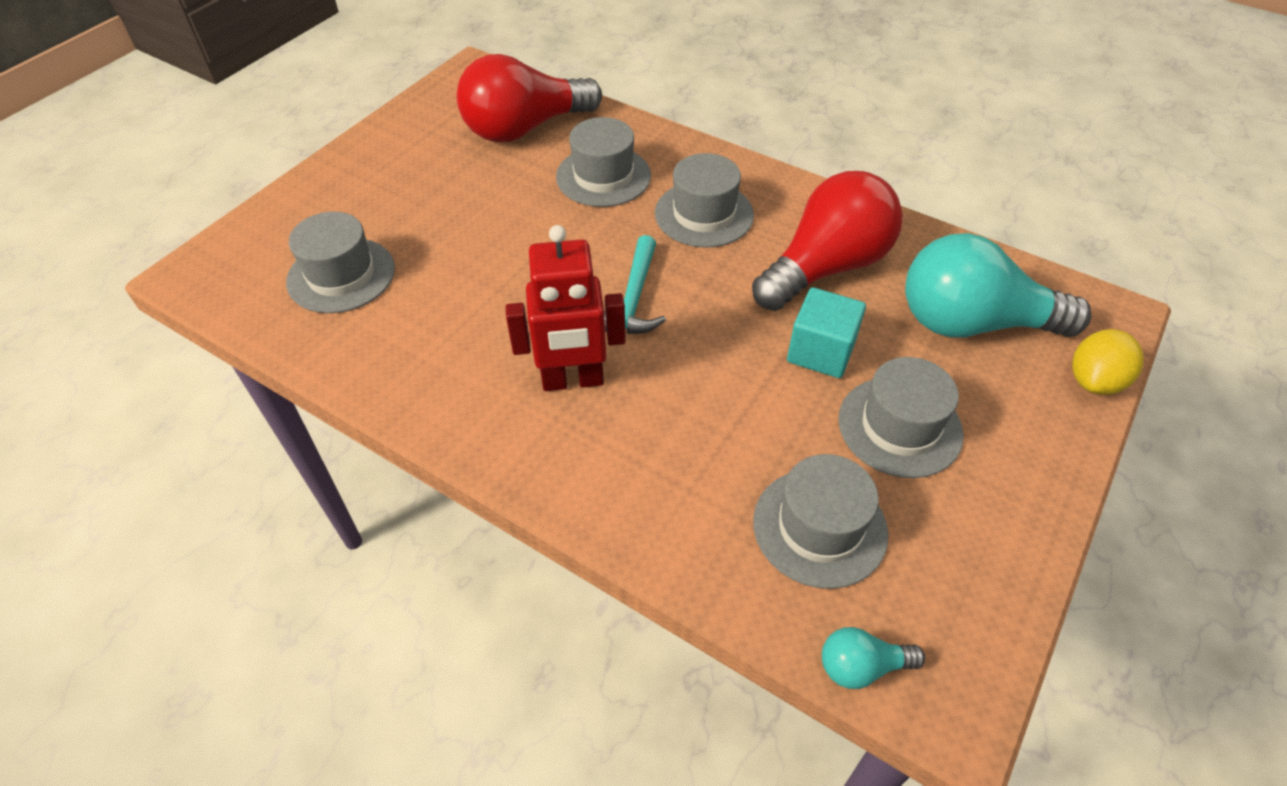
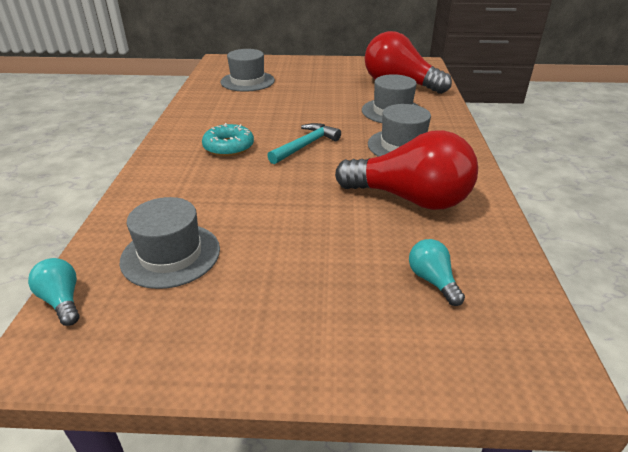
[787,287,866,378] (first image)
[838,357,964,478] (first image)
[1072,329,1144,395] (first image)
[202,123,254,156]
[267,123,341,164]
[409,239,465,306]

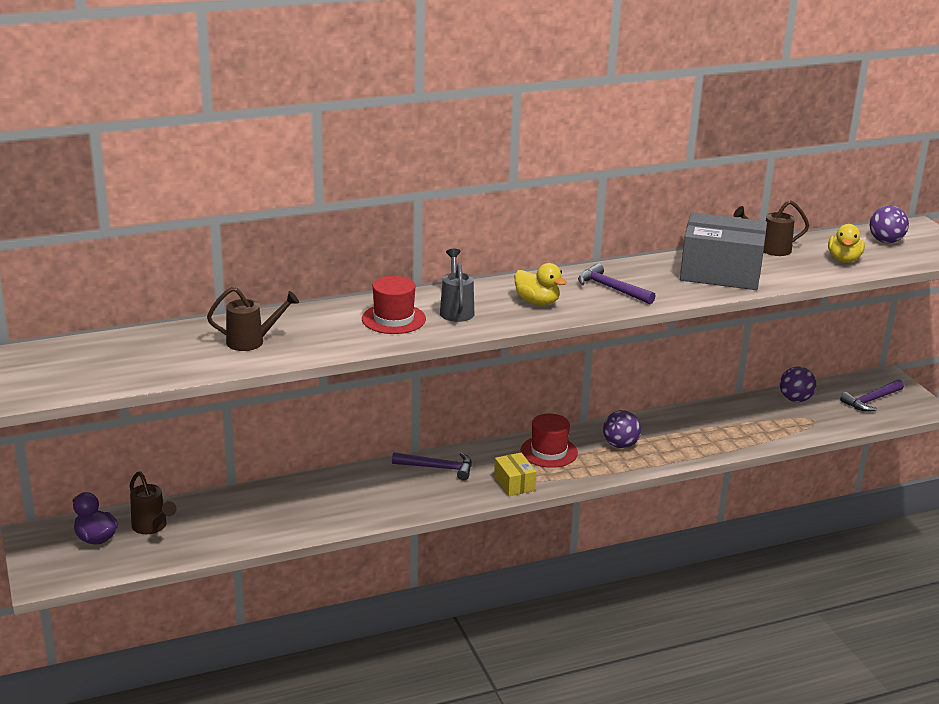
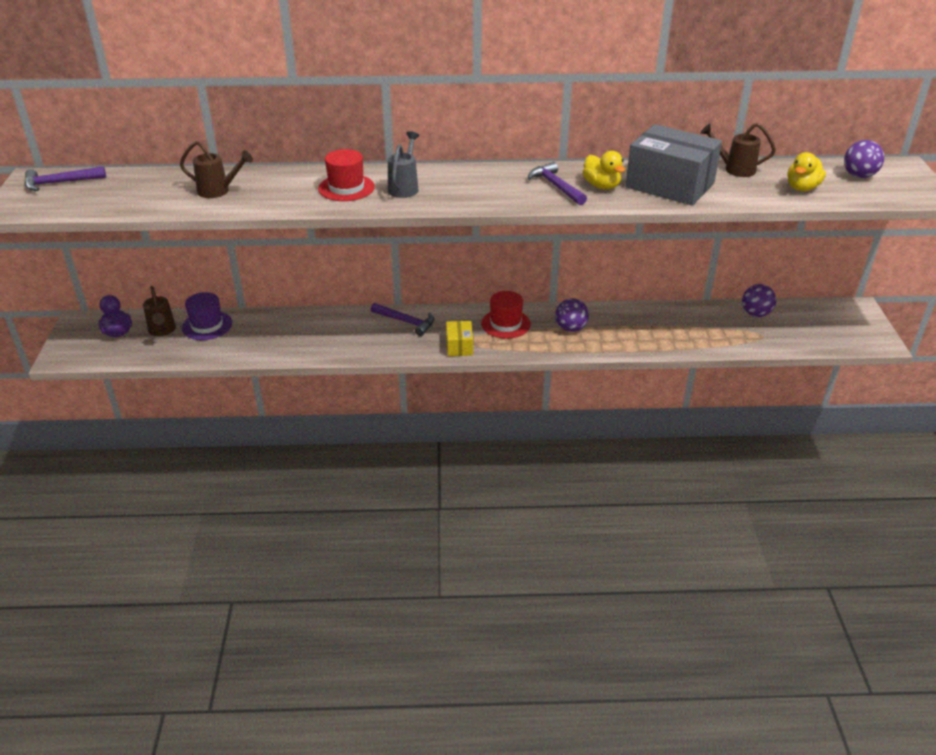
[182,292,232,340]
[583,151,625,190]
[25,166,106,191]

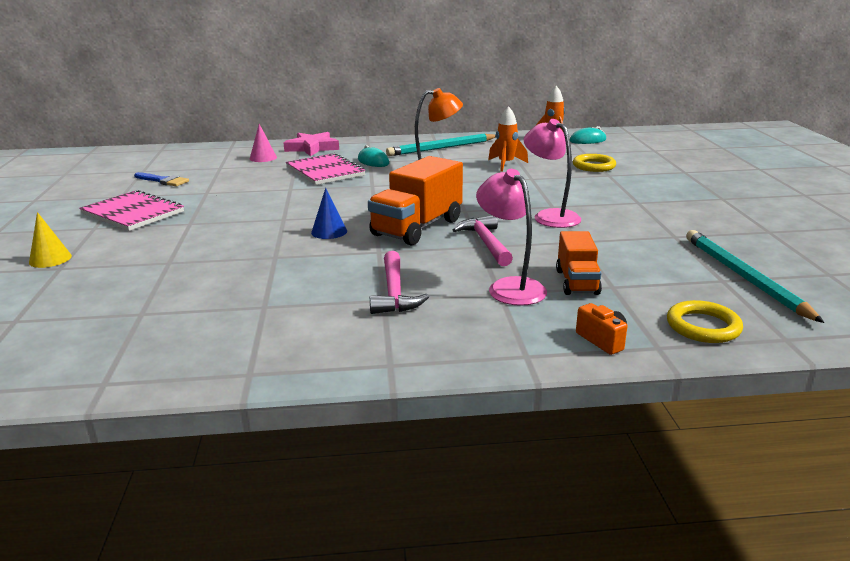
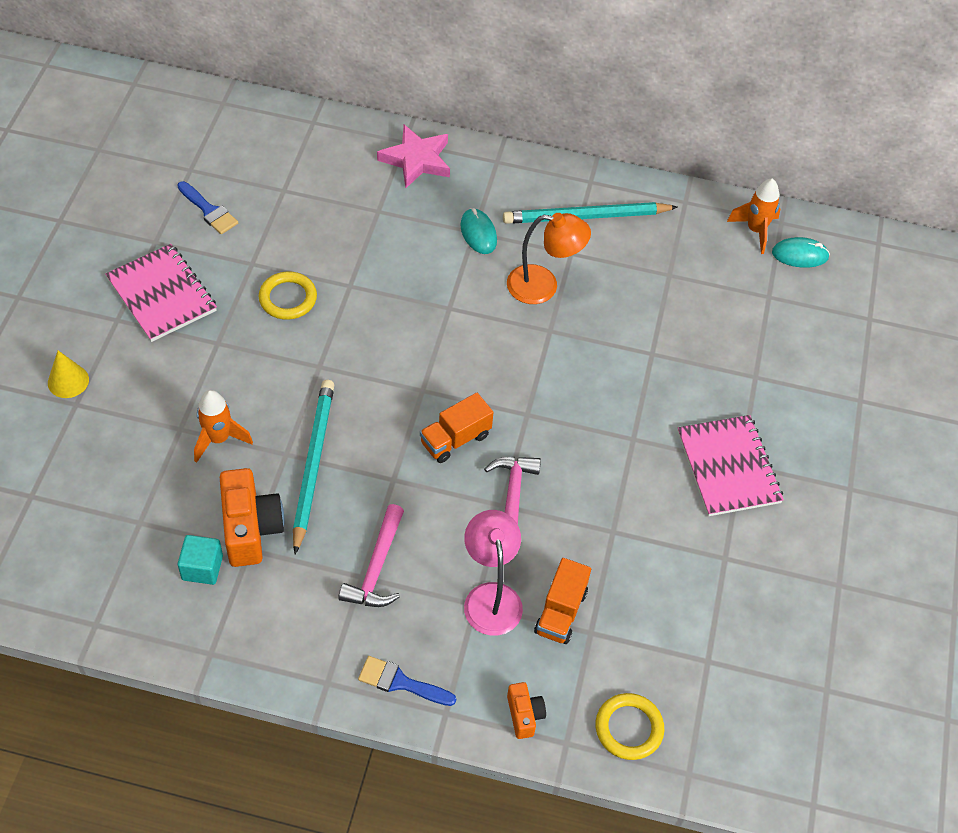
[250,124,277,162] (first image)
[311,188,347,239] (first image)
[524,119,582,228] (first image)
[178,535,223,585]
[220,468,284,567]
[358,656,456,706]
[677,415,784,516]
[194,390,253,463]
[259,271,317,320]
[293,380,334,554]
[420,393,494,463]

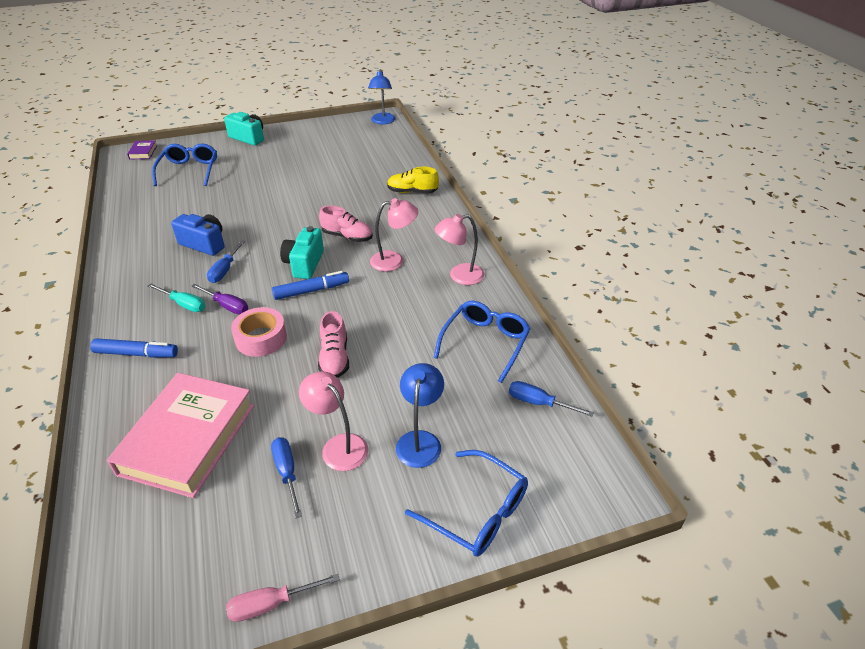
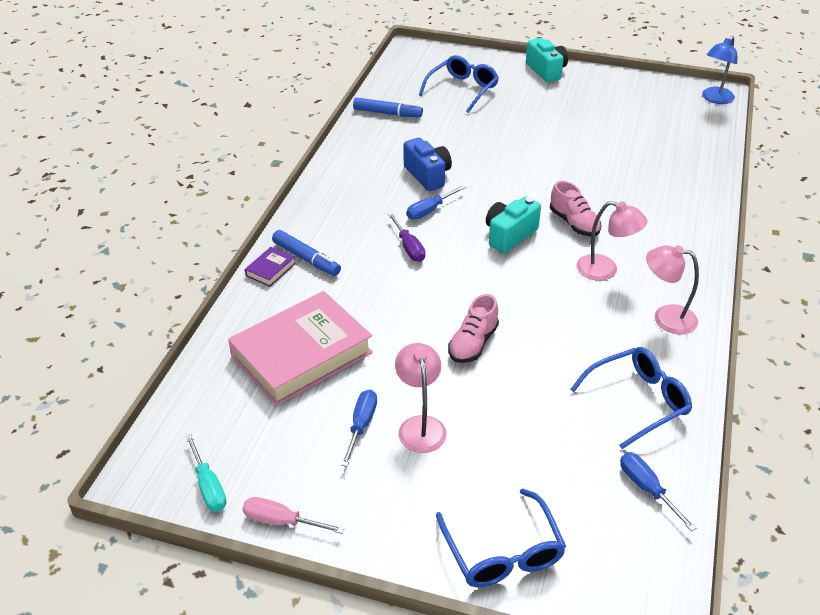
[231,307,287,357] (first image)
[387,167,439,193] (first image)
[396,363,444,468] (first image)
[245,247,296,287]
[185,434,226,512]
[353,97,423,118]

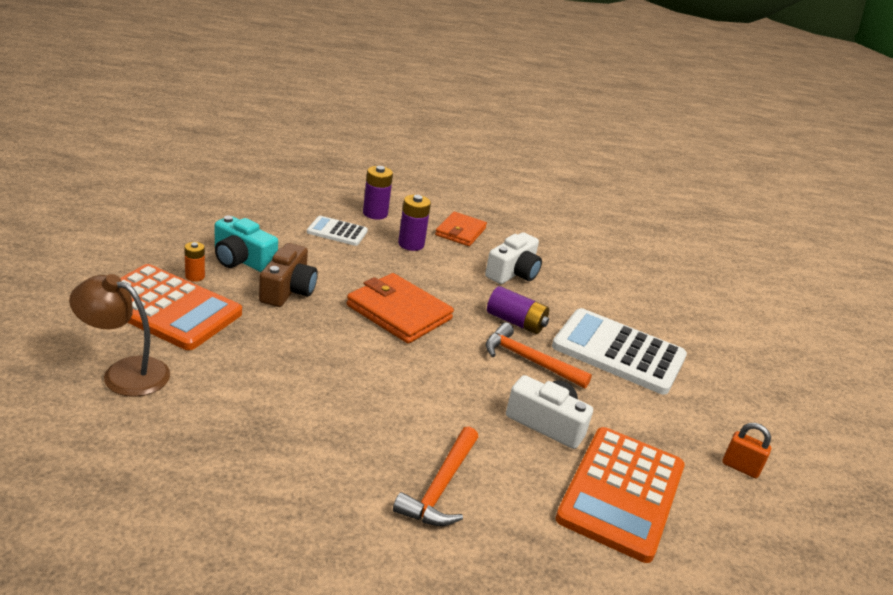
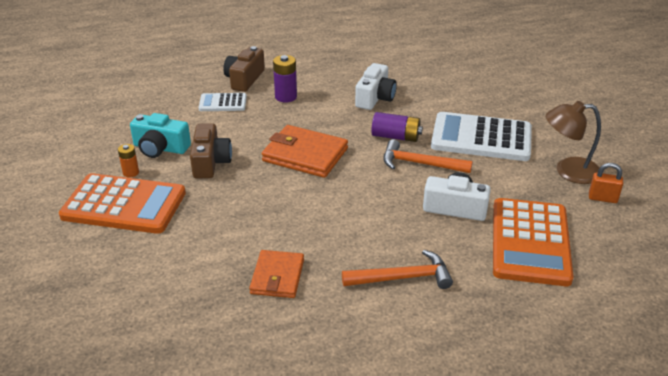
[546,101,601,184]
[249,250,304,298]
[223,46,265,92]
[342,250,453,289]

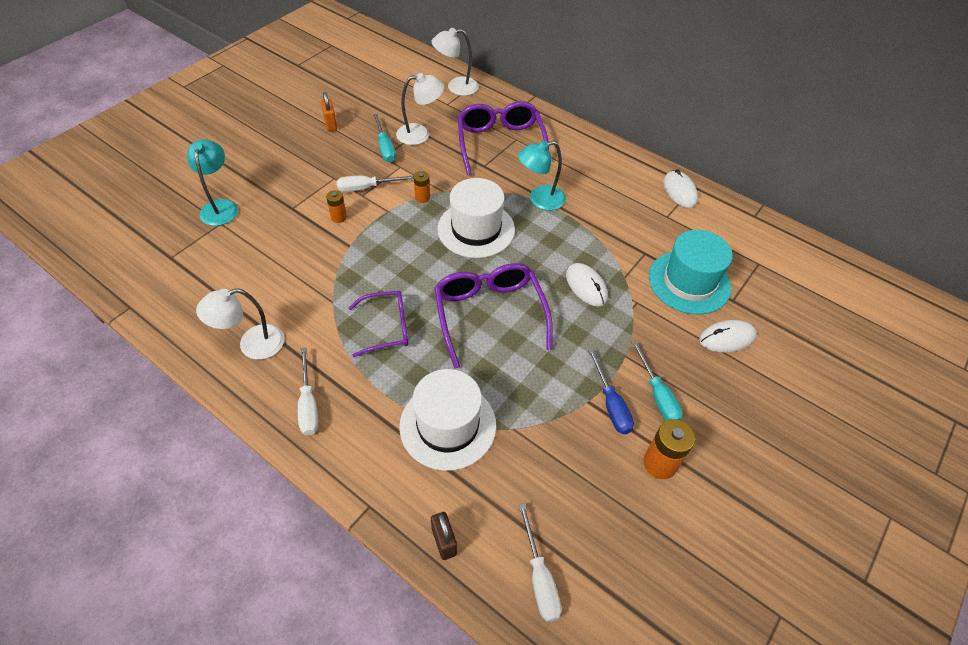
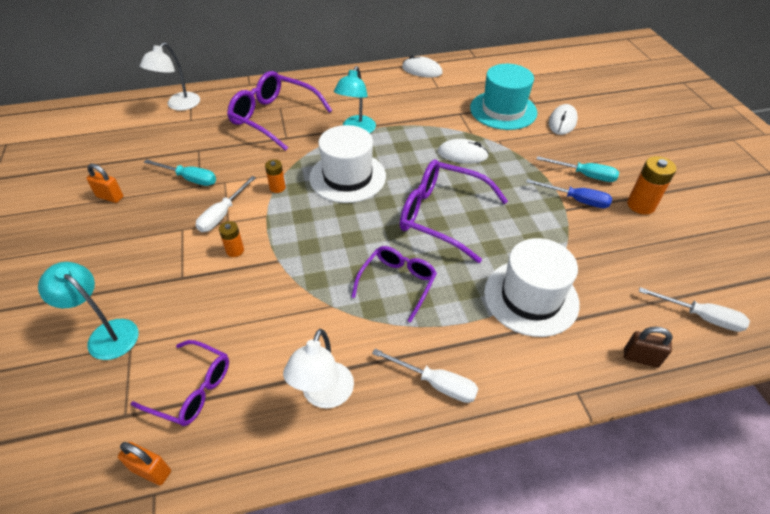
[396,73,444,145] (first image)
[118,442,171,485]
[131,340,229,426]

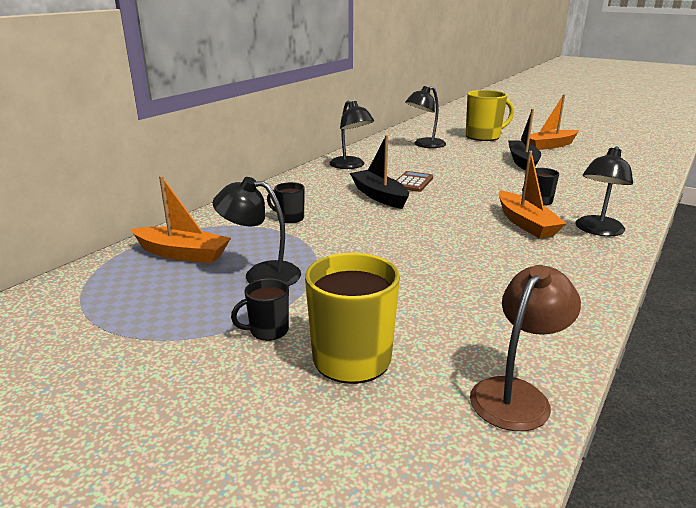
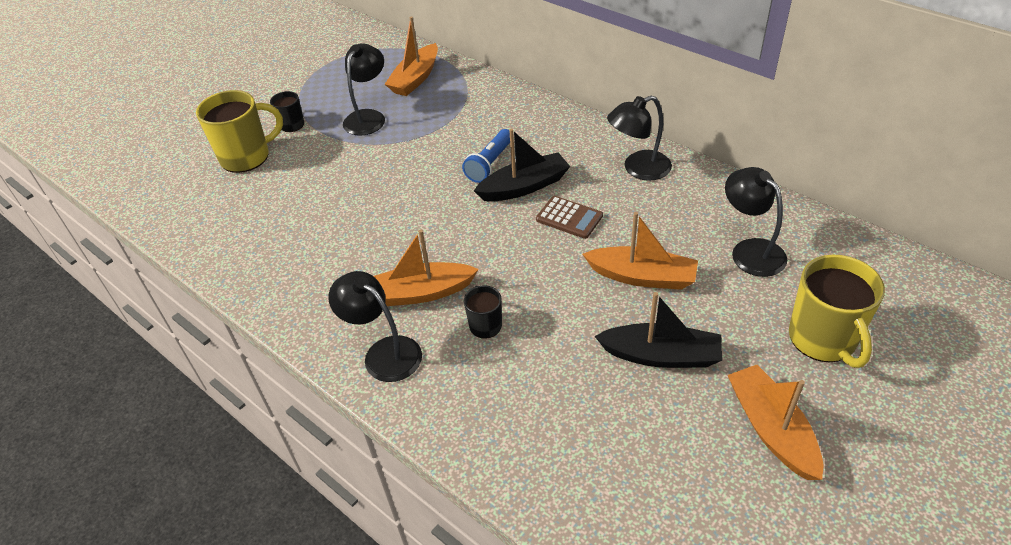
[267,182,305,223] (first image)
[470,265,581,431] (first image)
[462,129,510,183]
[583,212,698,290]

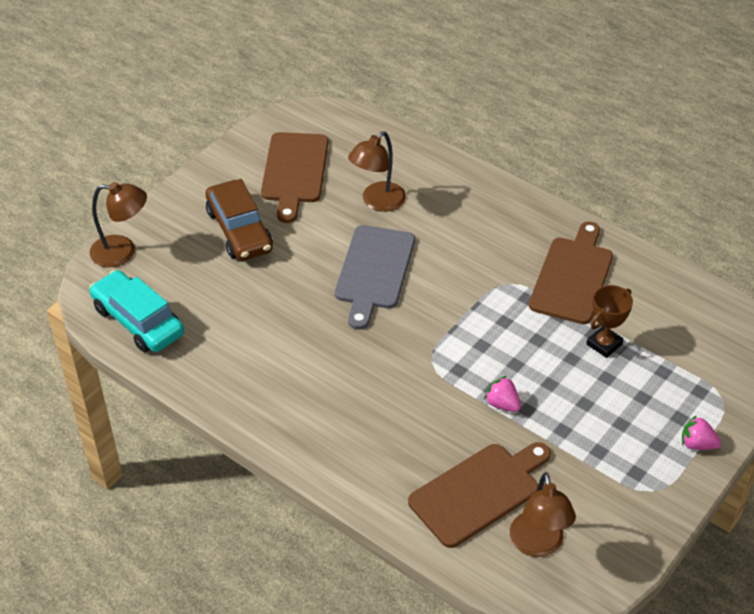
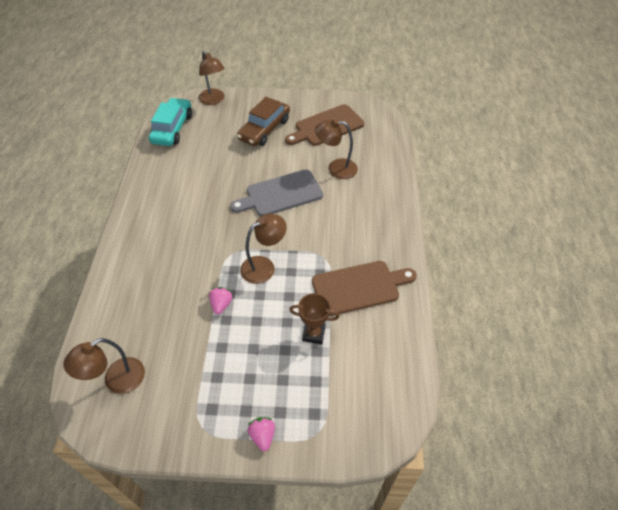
[408,442,551,548] (first image)
[240,214,287,284]

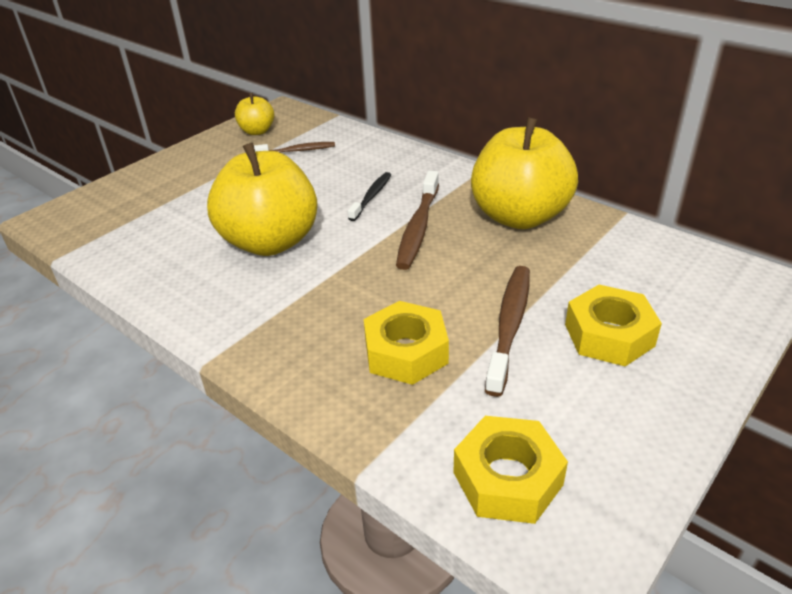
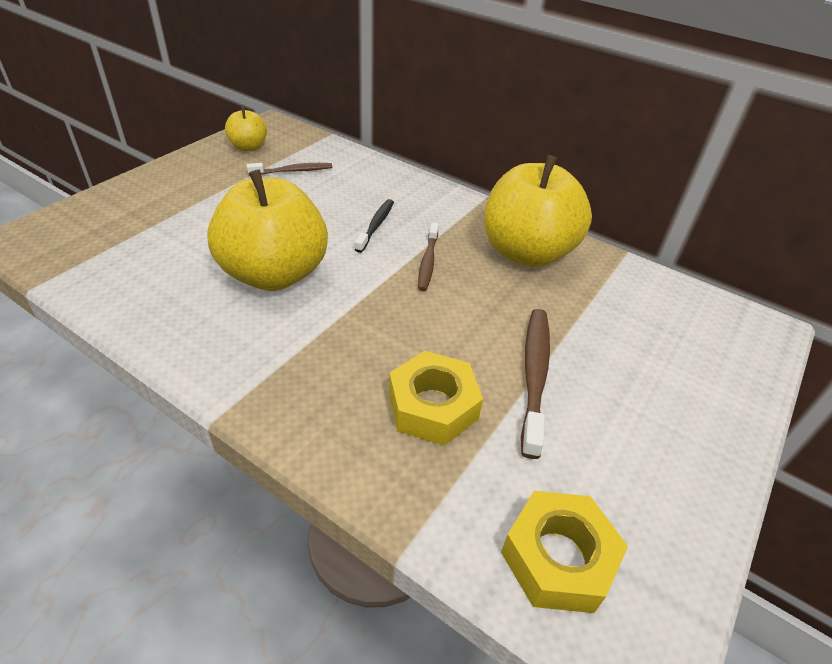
[565,285,662,367] (first image)
[418,222,439,291]

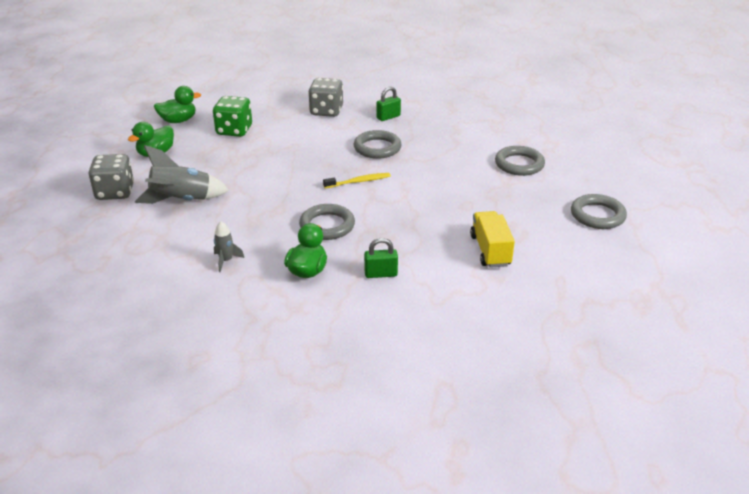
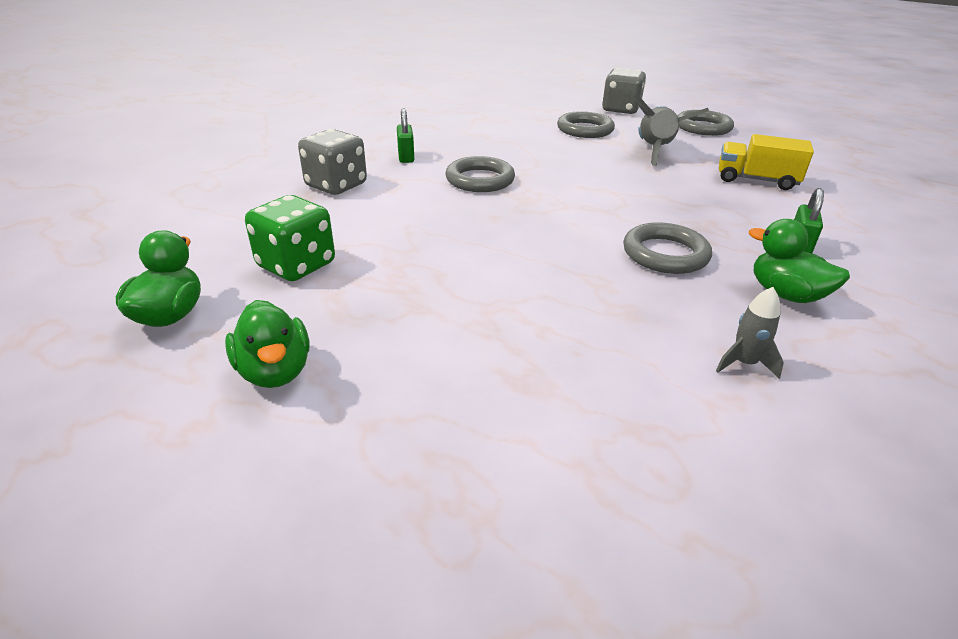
[323,173,391,188] (first image)
[602,68,646,114]
[634,94,709,166]

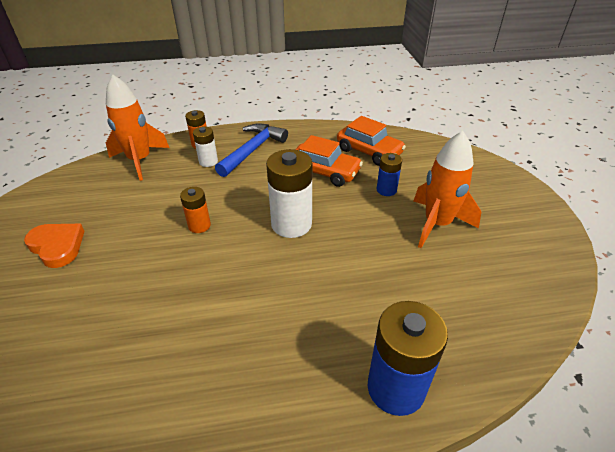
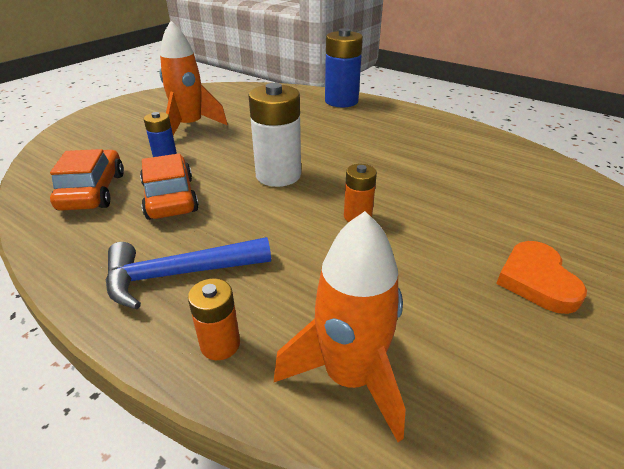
[193,126,218,167] (first image)

